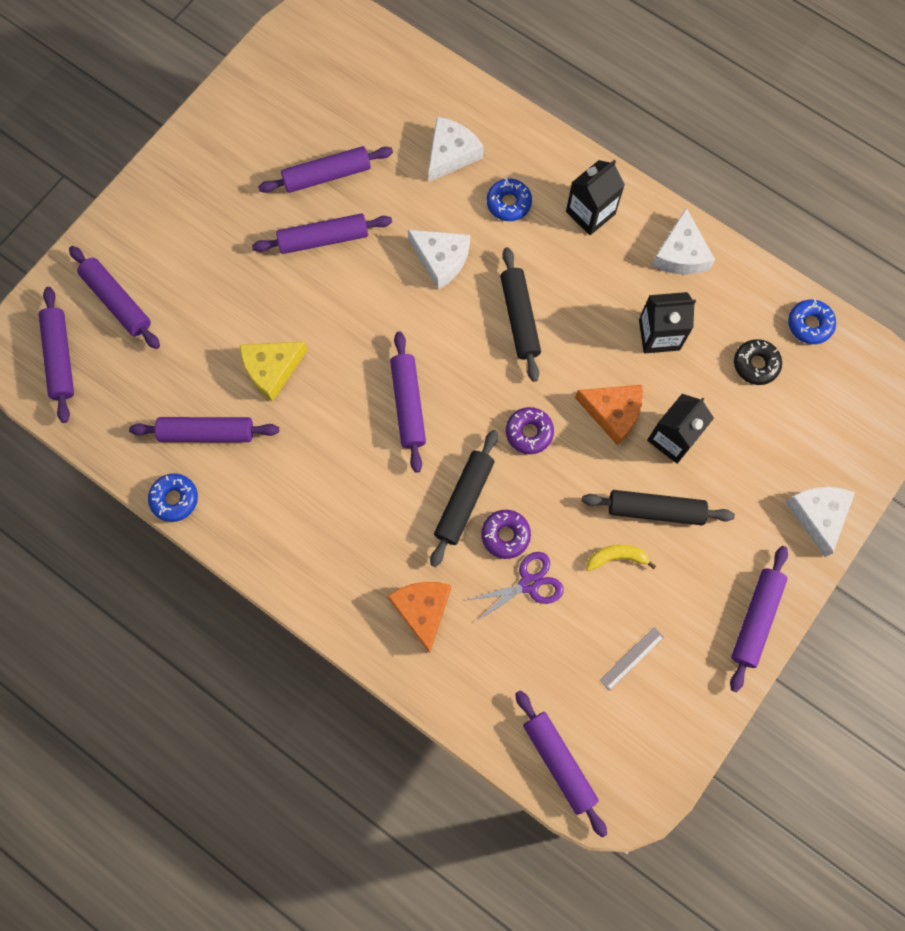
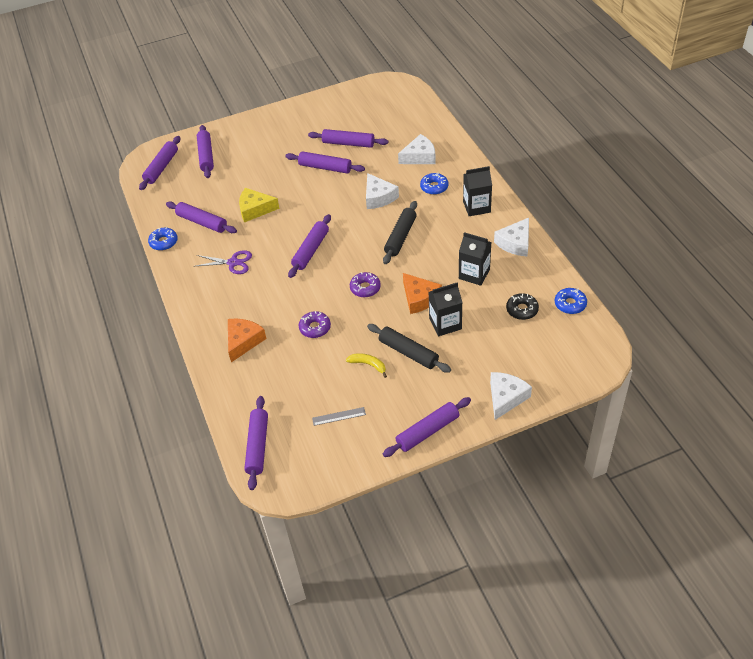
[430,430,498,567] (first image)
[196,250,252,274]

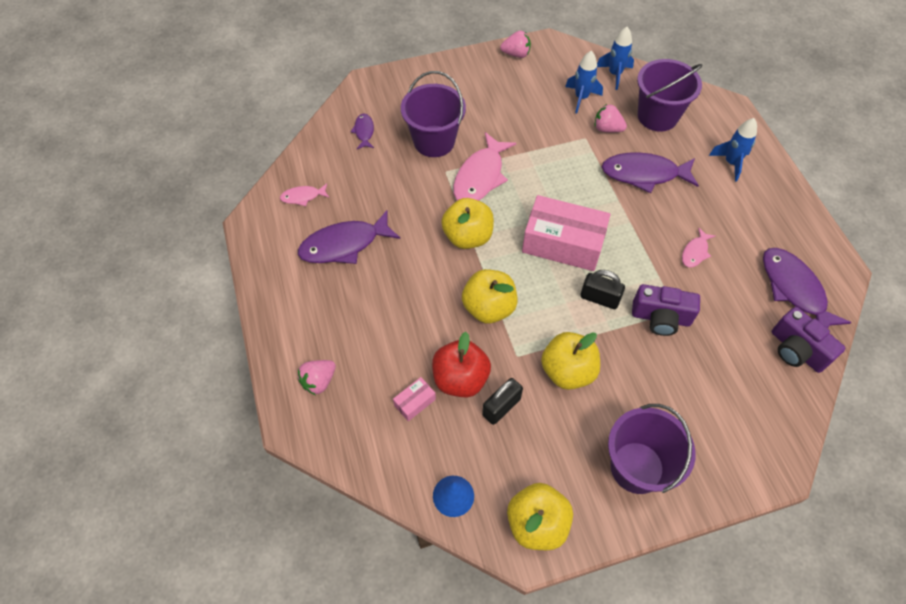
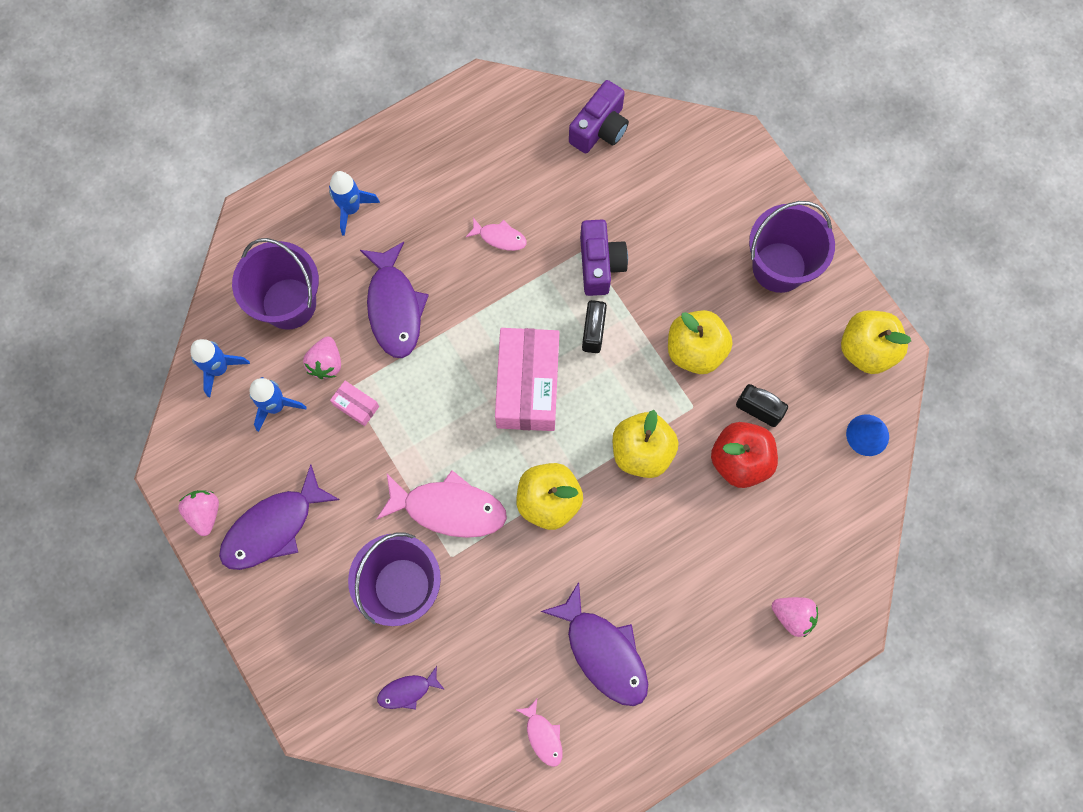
[330,381,379,426]
[219,464,340,570]

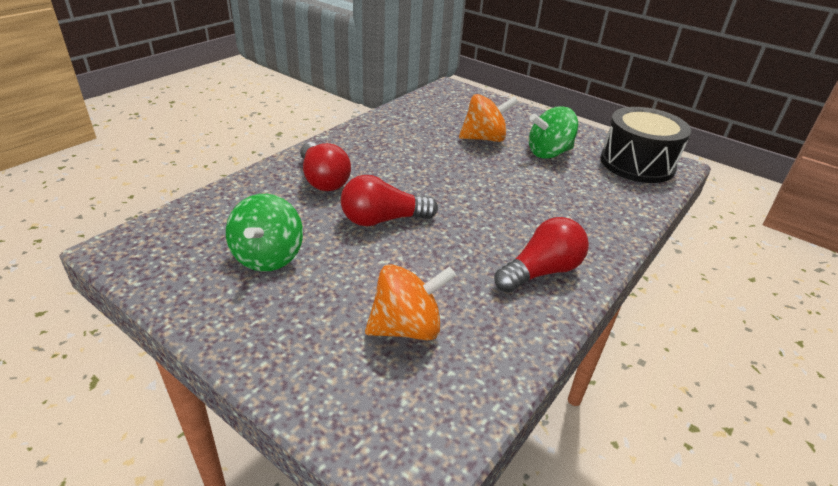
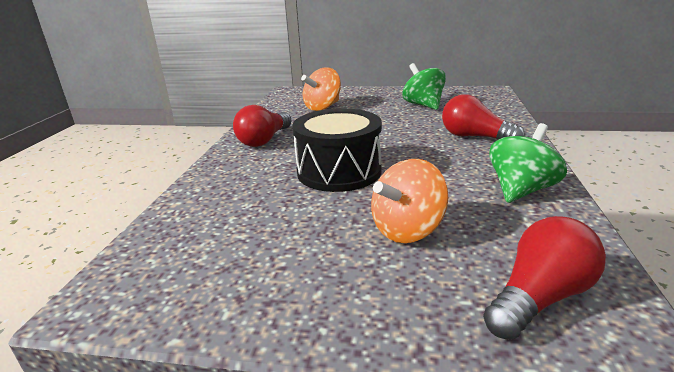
[483,216,606,340]
[489,123,567,203]
[292,108,382,192]

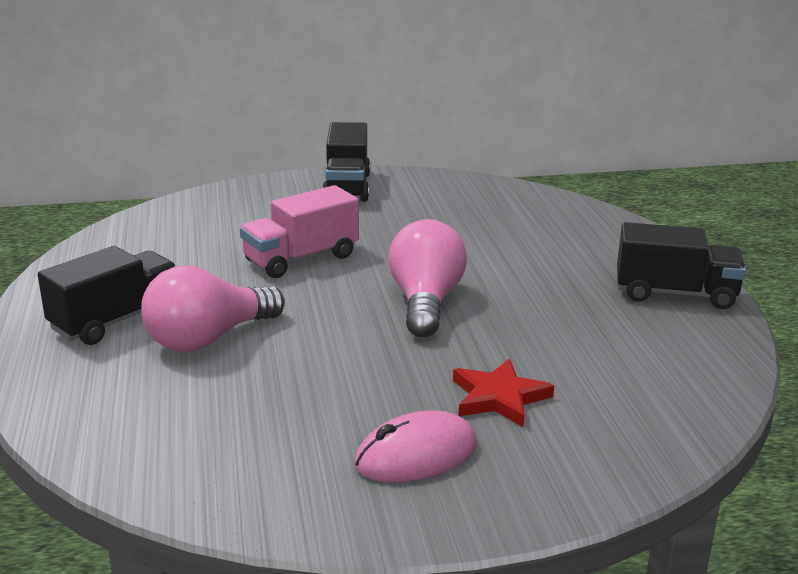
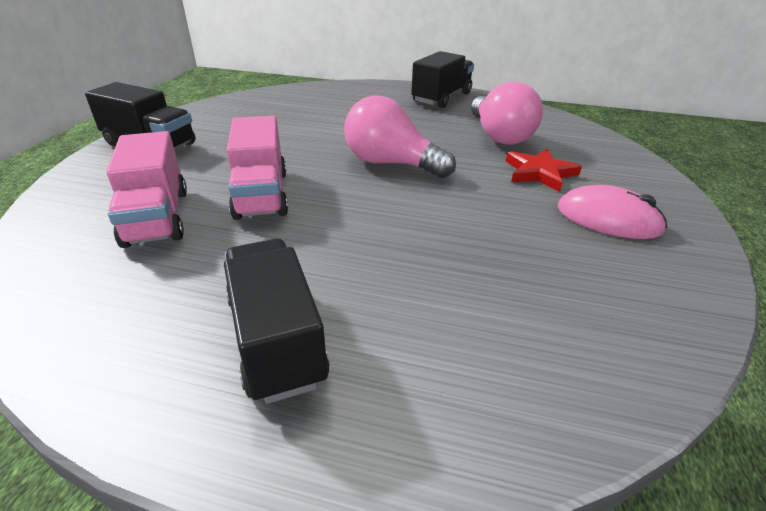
[106,131,187,248]
[471,82,543,145]
[558,185,667,239]

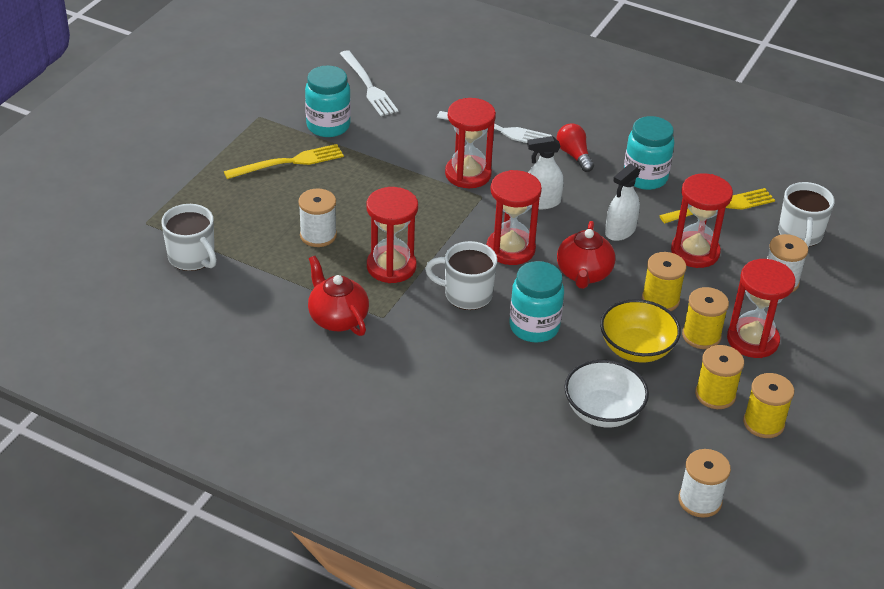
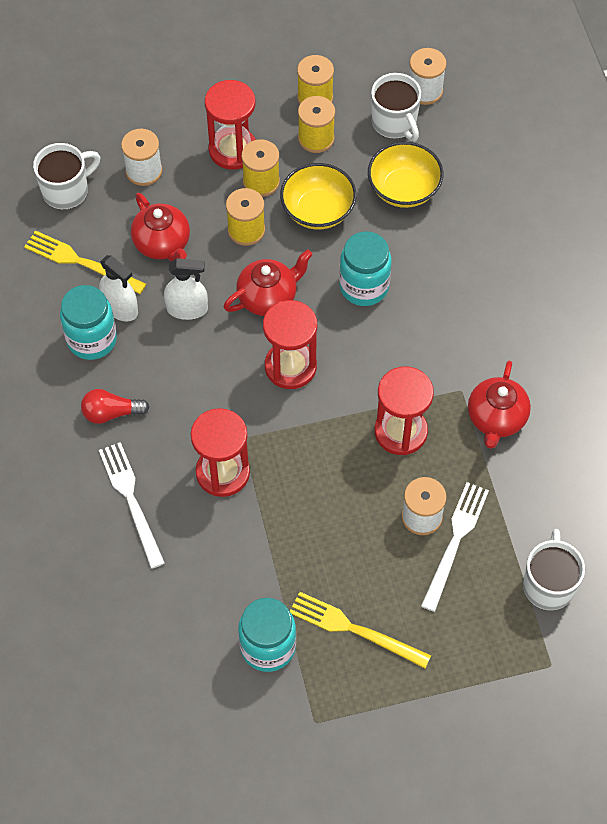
[421,482,489,612]
[371,73,421,142]
[99,255,138,322]
[131,193,190,261]
[368,142,443,208]
[81,389,149,424]

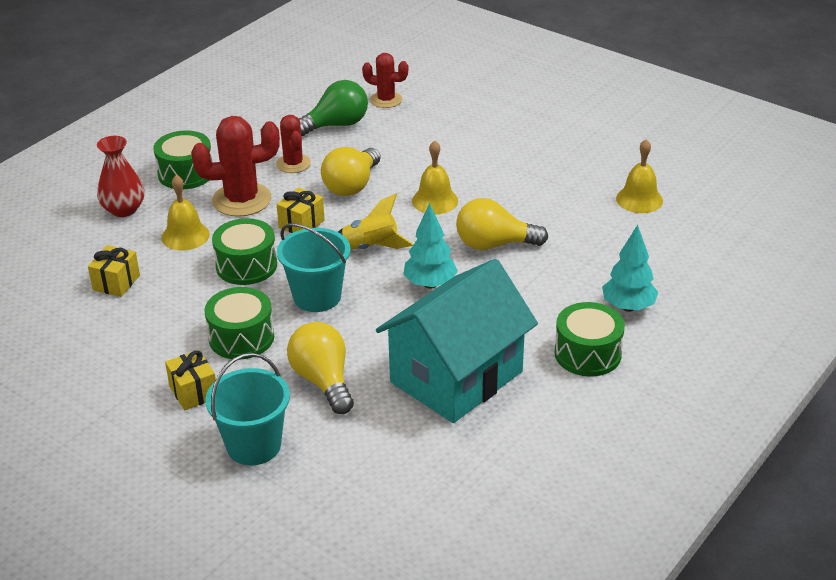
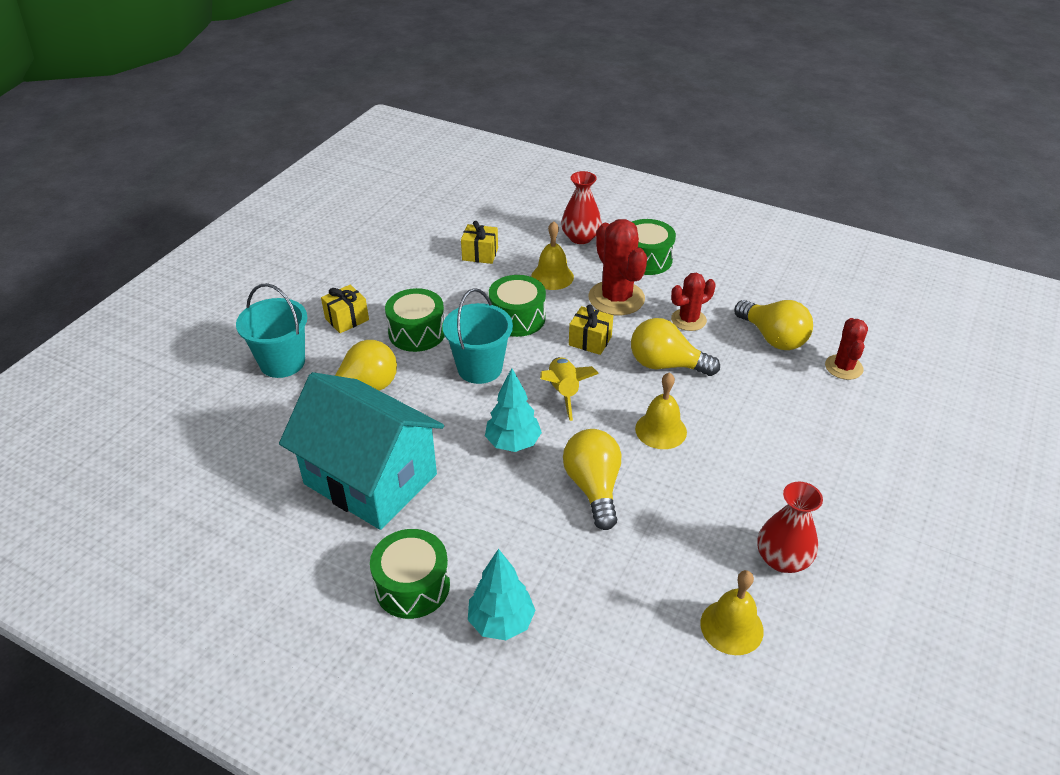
[757,482,823,573]
[734,300,813,350]

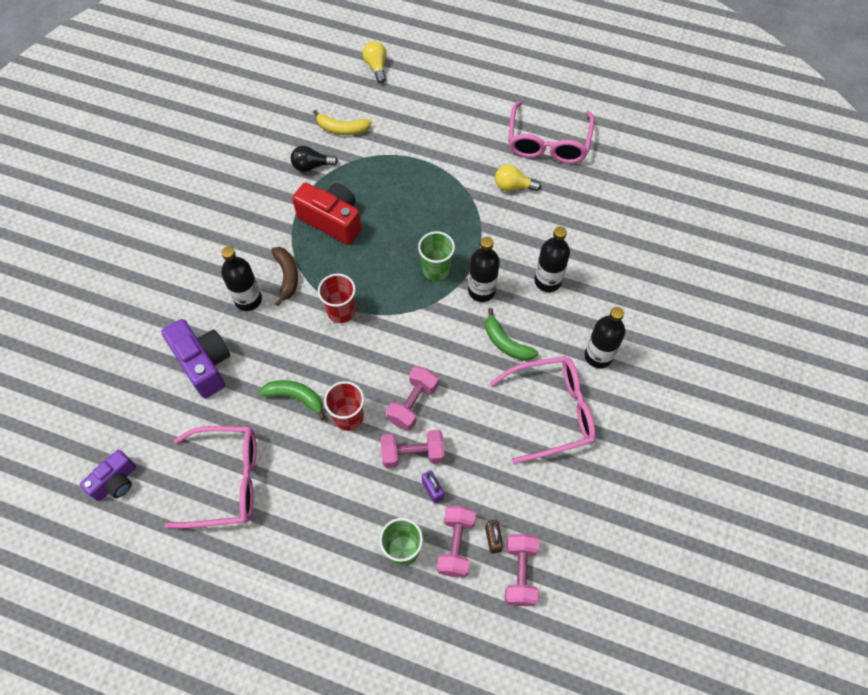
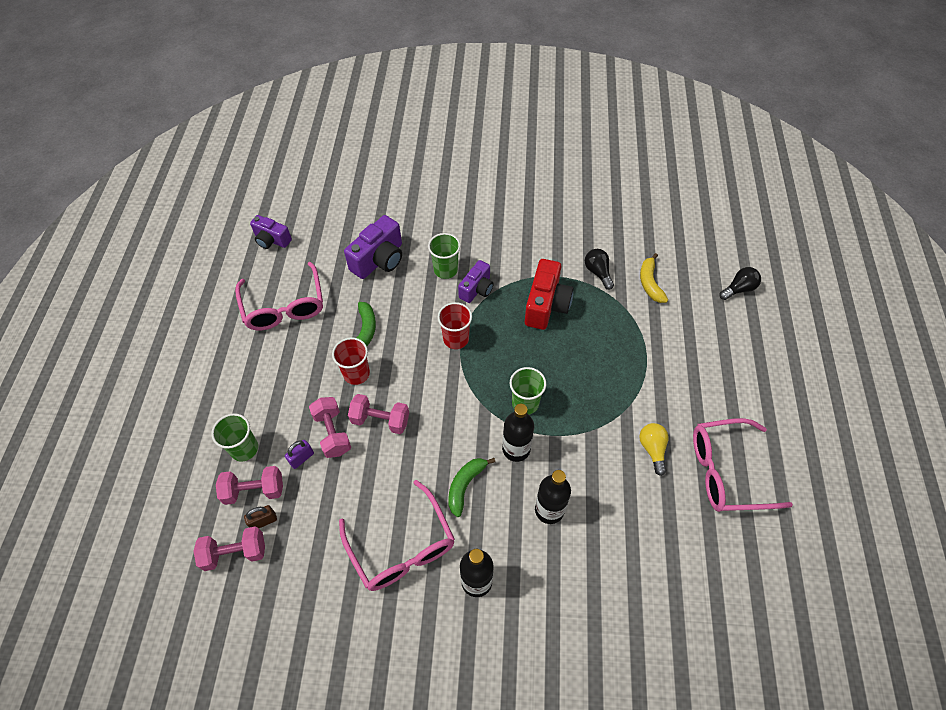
[428,233,461,279]
[458,260,494,303]
[719,267,761,300]

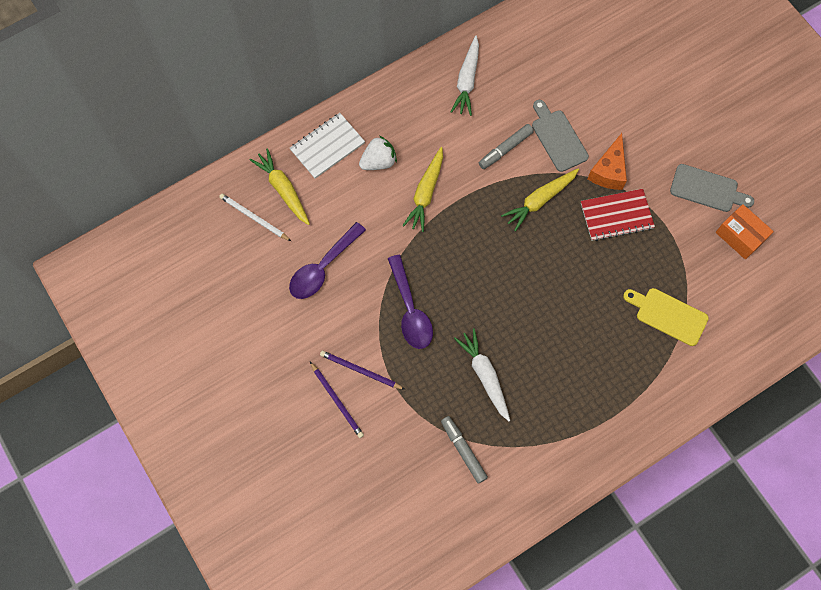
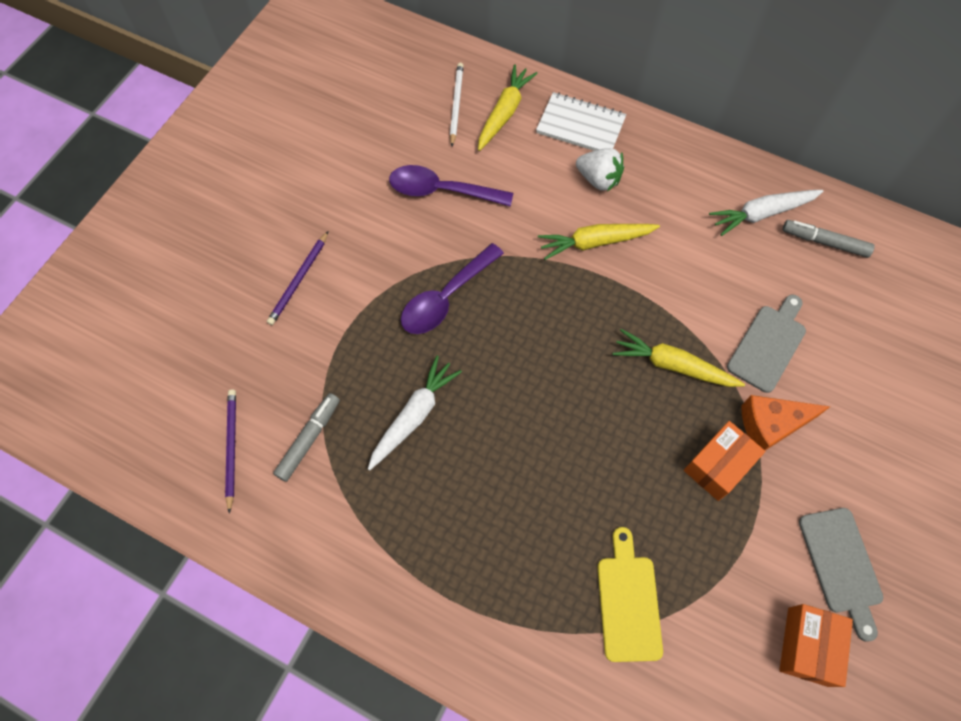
[225,389,236,514]
[783,220,875,258]
[684,421,765,501]

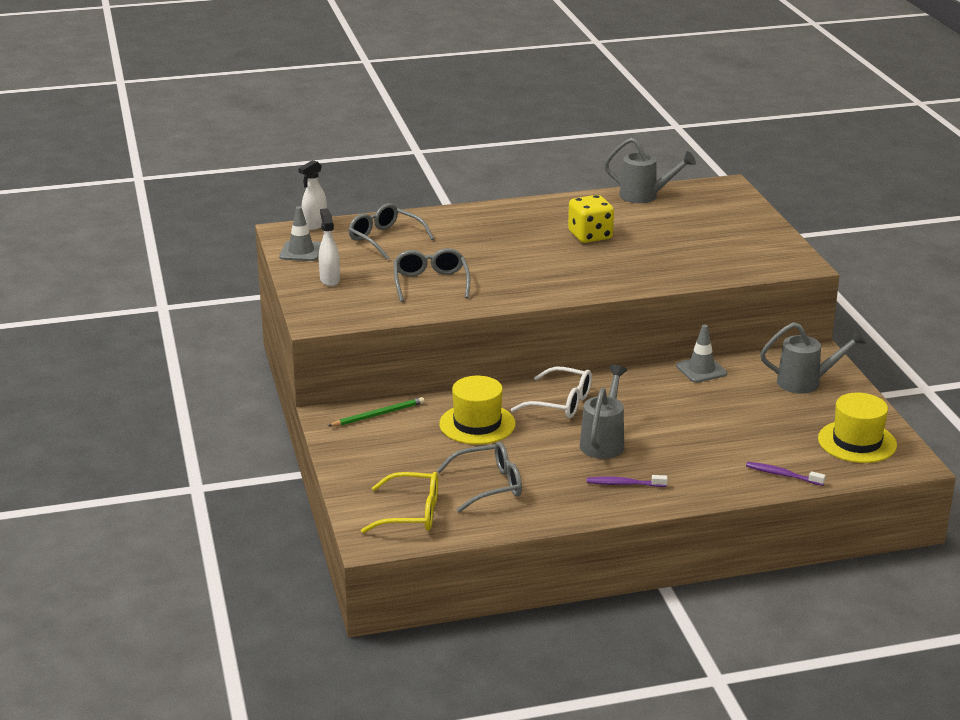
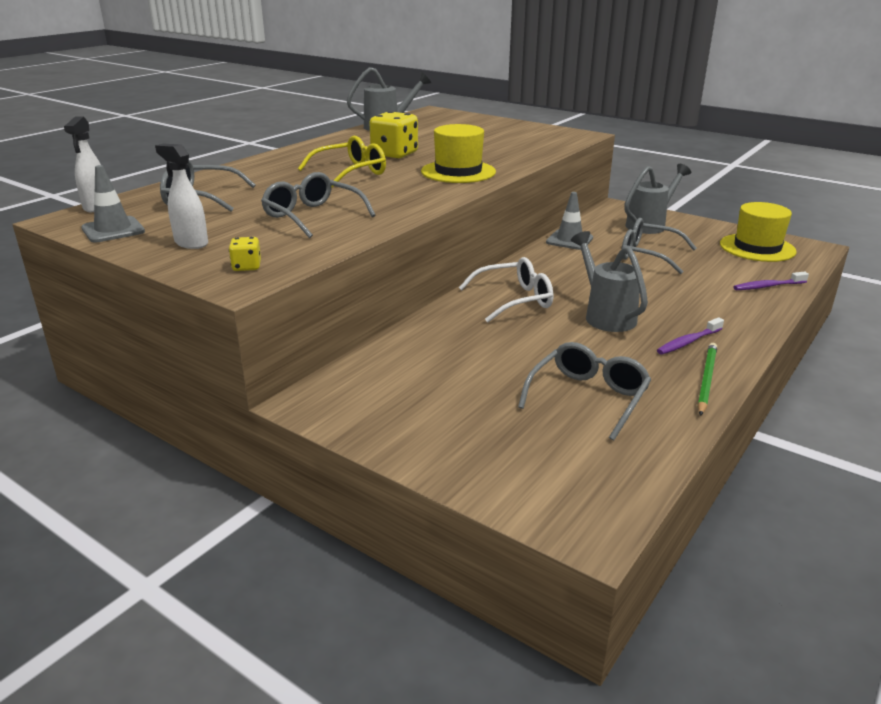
[229,237,261,271]
[622,218,697,274]
[698,343,717,416]
[298,136,386,188]
[421,124,496,183]

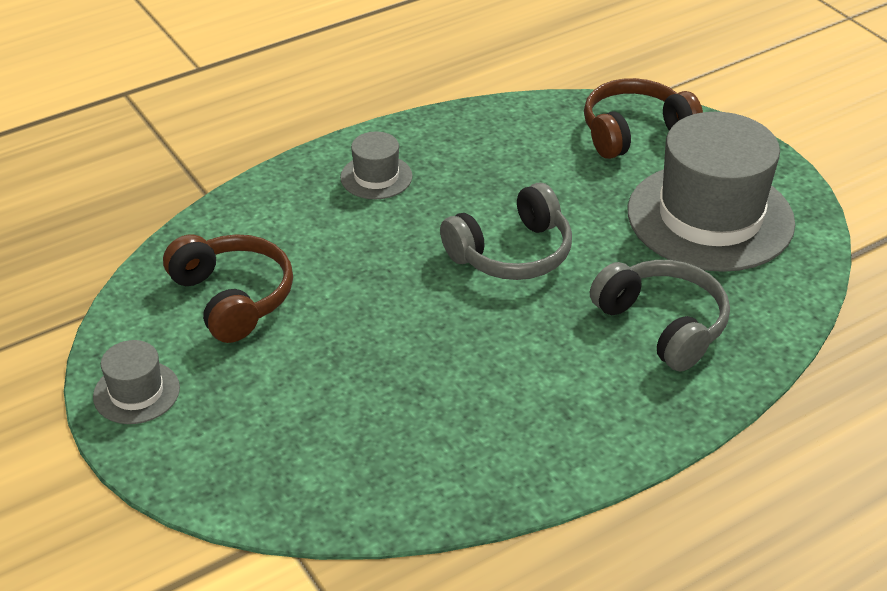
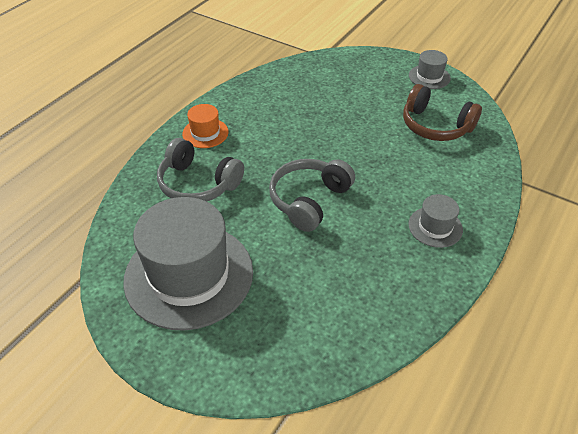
[584,78,703,159] (first image)
[182,104,229,148]

